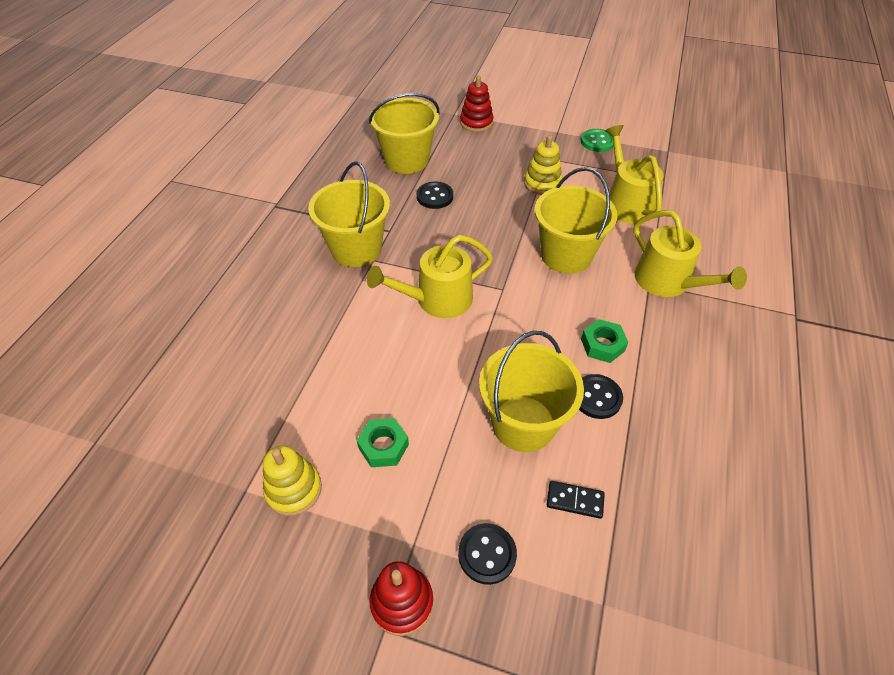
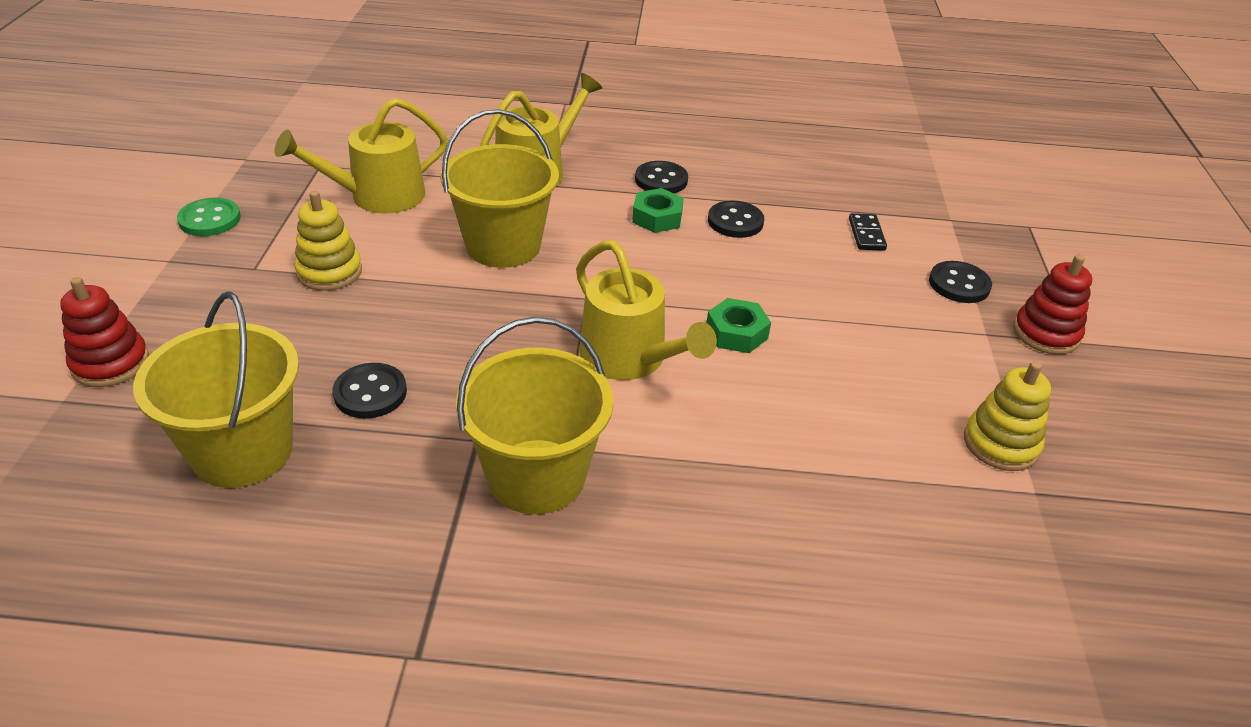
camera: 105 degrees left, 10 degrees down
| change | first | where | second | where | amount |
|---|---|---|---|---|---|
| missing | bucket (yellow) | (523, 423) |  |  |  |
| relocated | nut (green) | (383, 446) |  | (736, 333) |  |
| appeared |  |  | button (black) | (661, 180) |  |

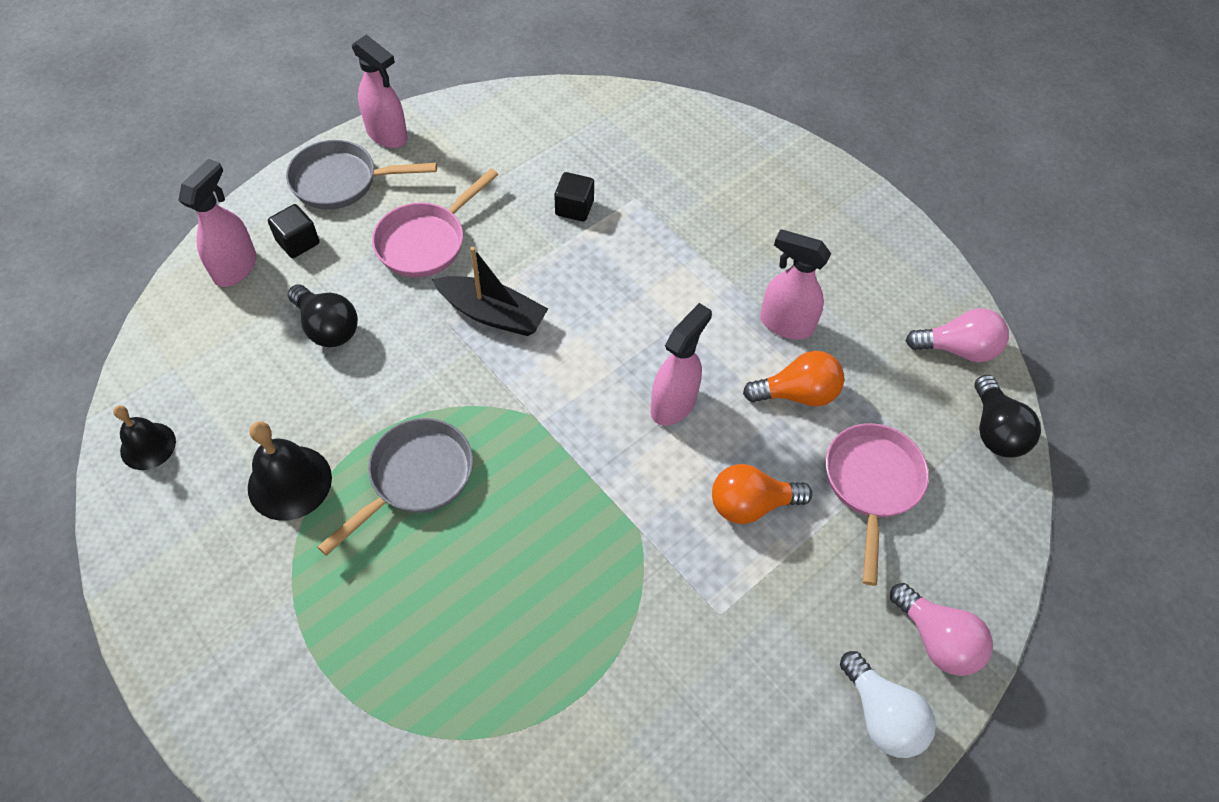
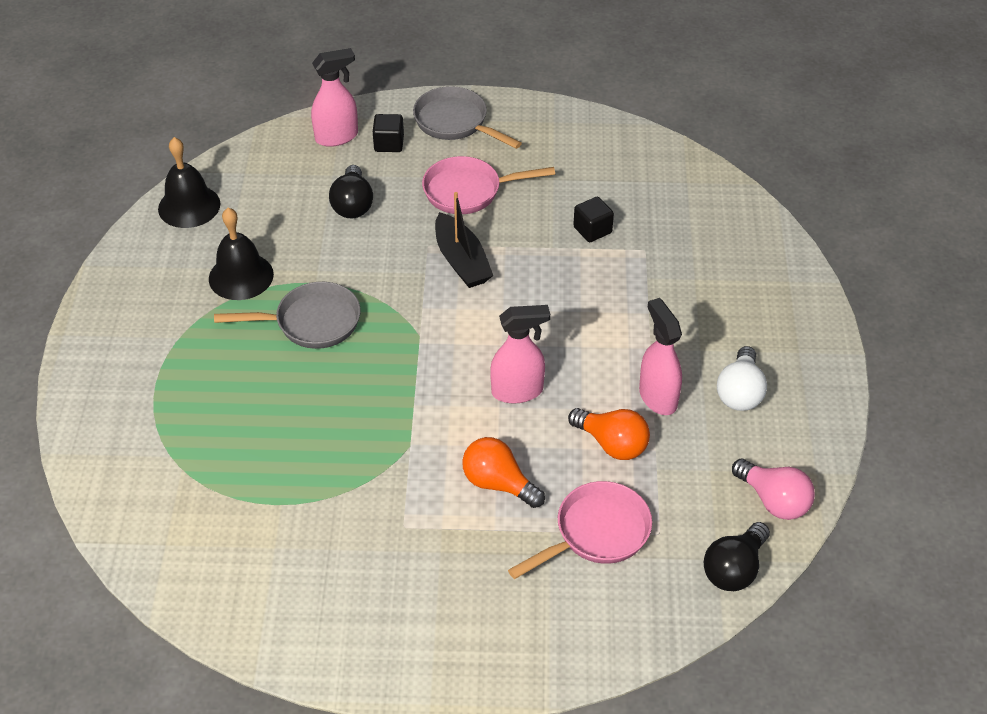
camera: 45 degrees right, 10 degrees down
| change | first | where | second | where | amount |
|---|---|---|---|---|---|
| missing | spray bottle (pink) | (387, 135) |  |  |  |
| size | bell (black) | (148, 446) |  | (189, 206) | x1.51 |
| missing | light bulb (pink) | (936, 639) |  |  |  |
| relocated | light bulb (white) | (881, 715) |  | (740, 392) |  |

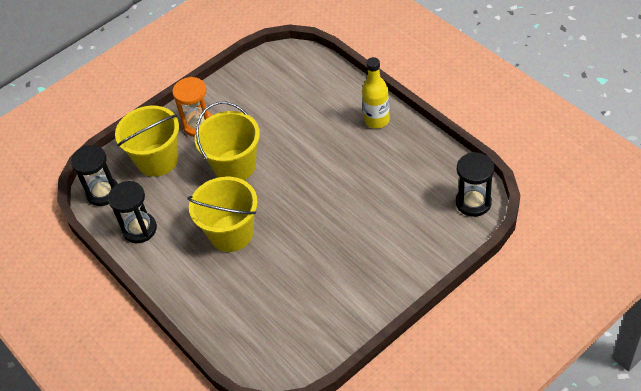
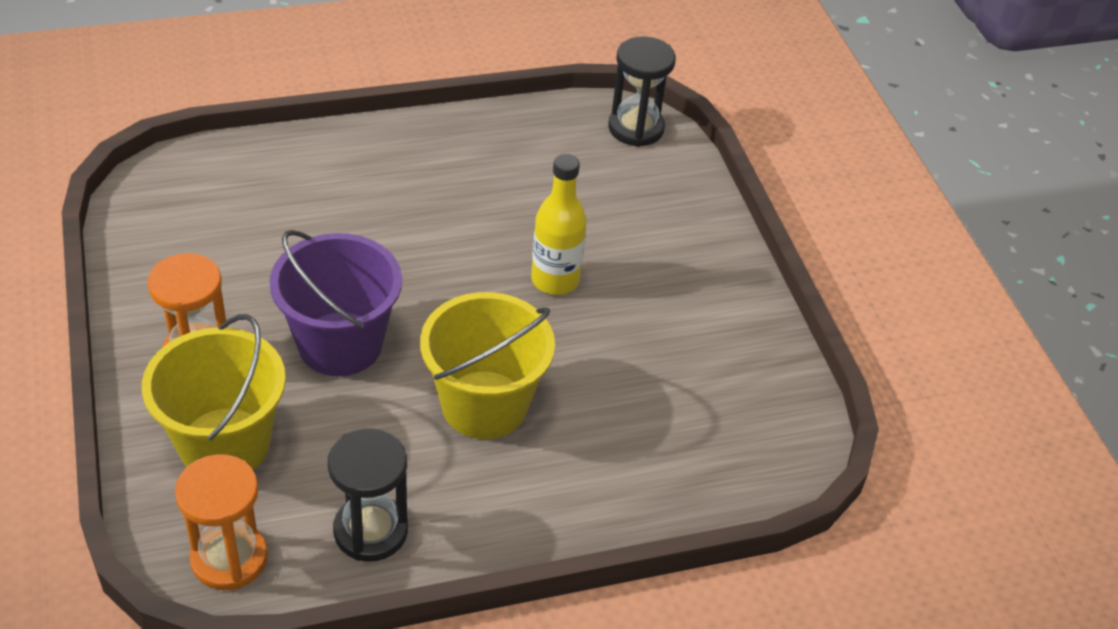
camera: 75 degrees left, 5 degrees down
| change | first | where | second | where | amount |
|---|---|---|---|---|---|
| relocated | bottle (yellow) | (377, 120) |  | (555, 280) |  |
| colour | bucket (yellow) | (235, 166) | bucket (purple) | (340, 344) |  |
| colour | hourglass (black) | (103, 193) | hourglass (orange) | (229, 558) |  |

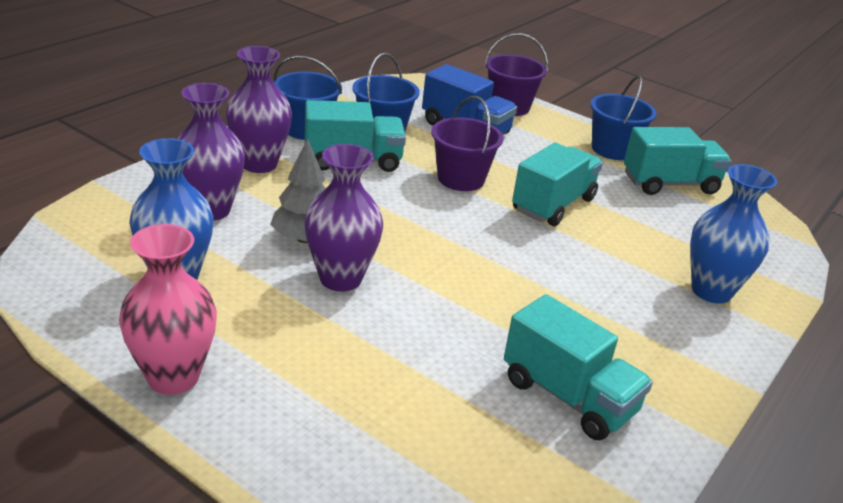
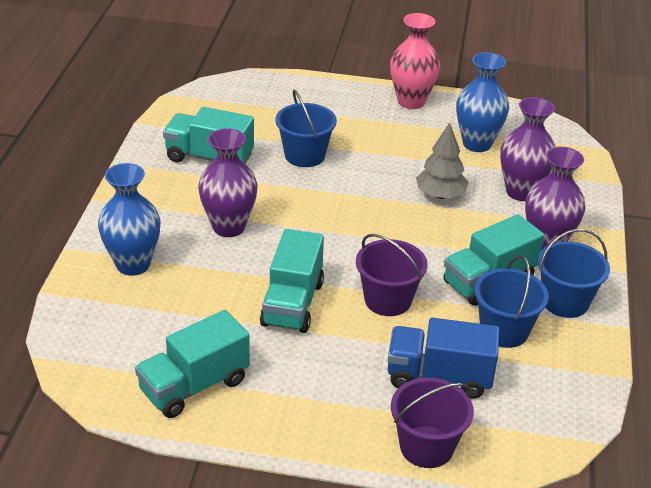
camera: 155 degrees right, 5 degrees up
| change | first | where | second | where | amount |
|---|---|---|---|---|---|
| relocated | bucket (blue) | (613, 149) |  | (305, 155) |  |
| relocated | vase (purple) | (340, 278) |  | (228, 227) |  |

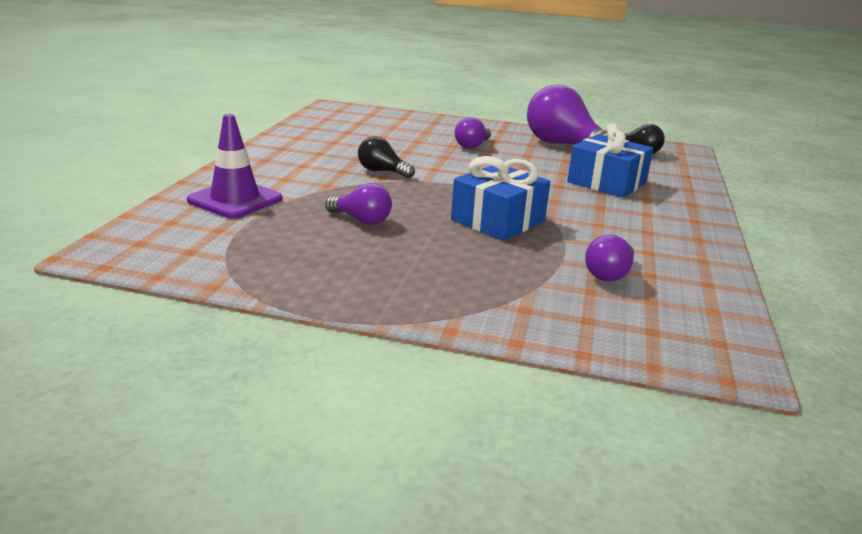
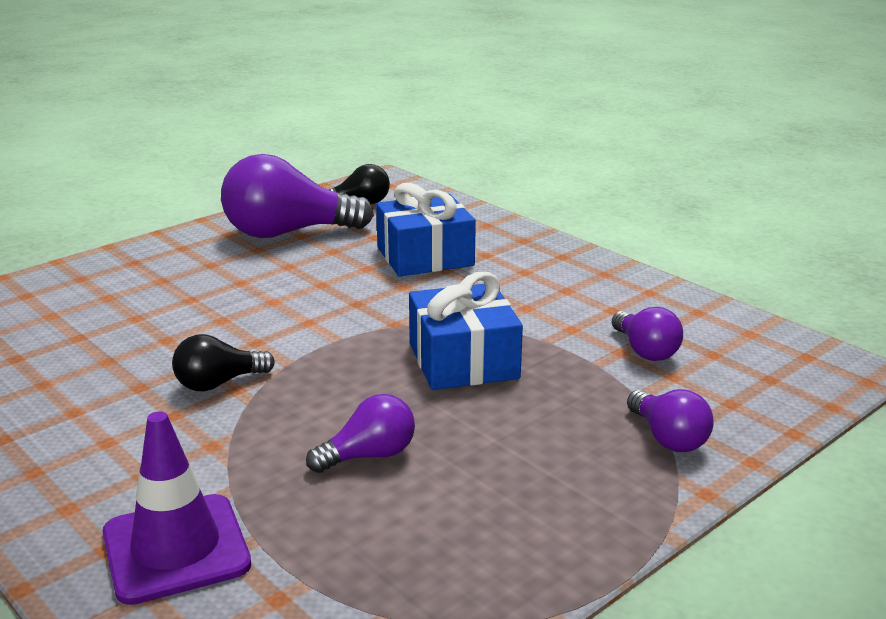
camera: 55 degrees left, 0 degrees up
| change | first | where | second | where | amount |
|---|---|---|---|---|---|
| relocated | light bulb (purple) | (472, 145) |  | (668, 438) |  |

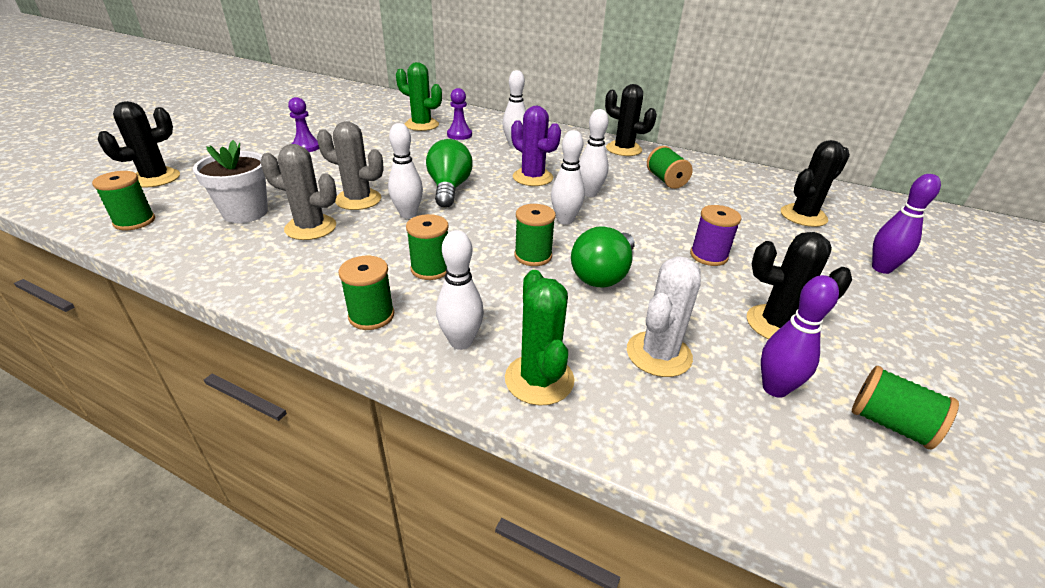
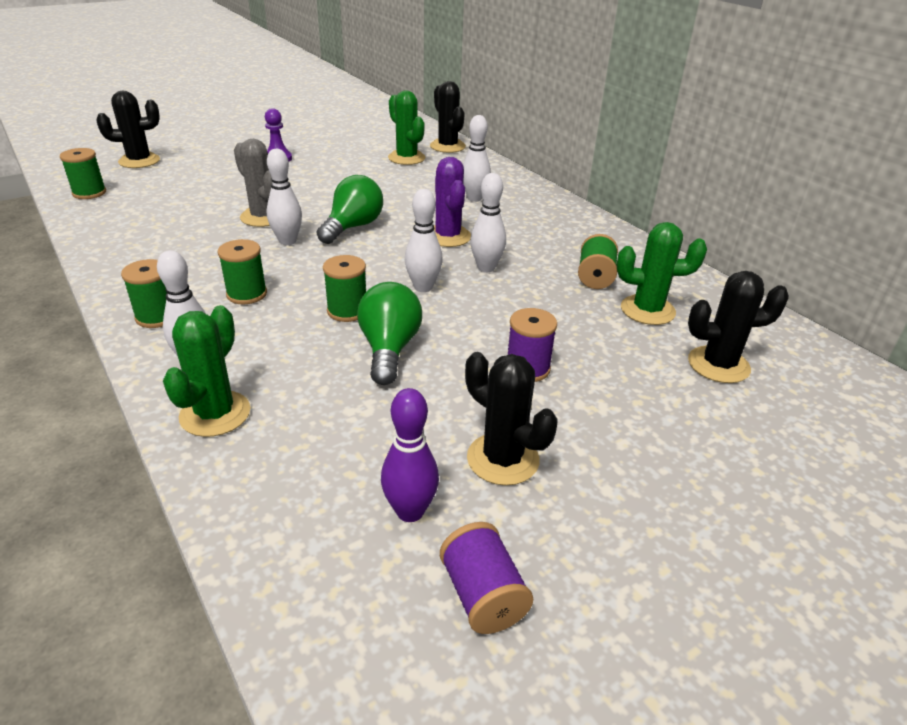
camera: 30 degrees right, 0 degrees up
| change | first | where | second | where | amount |
|---|---|---|---|---|---|
| relocated | cactus (black) | (623, 149) |  | (447, 146) |  |
| missing | pawn (purple) | (459, 135) |  |  |  |
| missing | flower pot (white) | (245, 213) |  |  |  |
| missing | cactus (grey) | (310, 227) |  |  |  |
| missing | bowling pin (purple) | (881, 268) |  |  |  |
| spun | light bulb (green) | (603, 275) |  | (389, 349) | 120 degrees clockwise |
| missing | cactus (white) | (659, 354) |  |  |  |
| colour | spool (green) | (889, 423) | spool (purple) | (482, 595) |  |
| appeared |  |  | cactus (green) | (647, 310) |  |

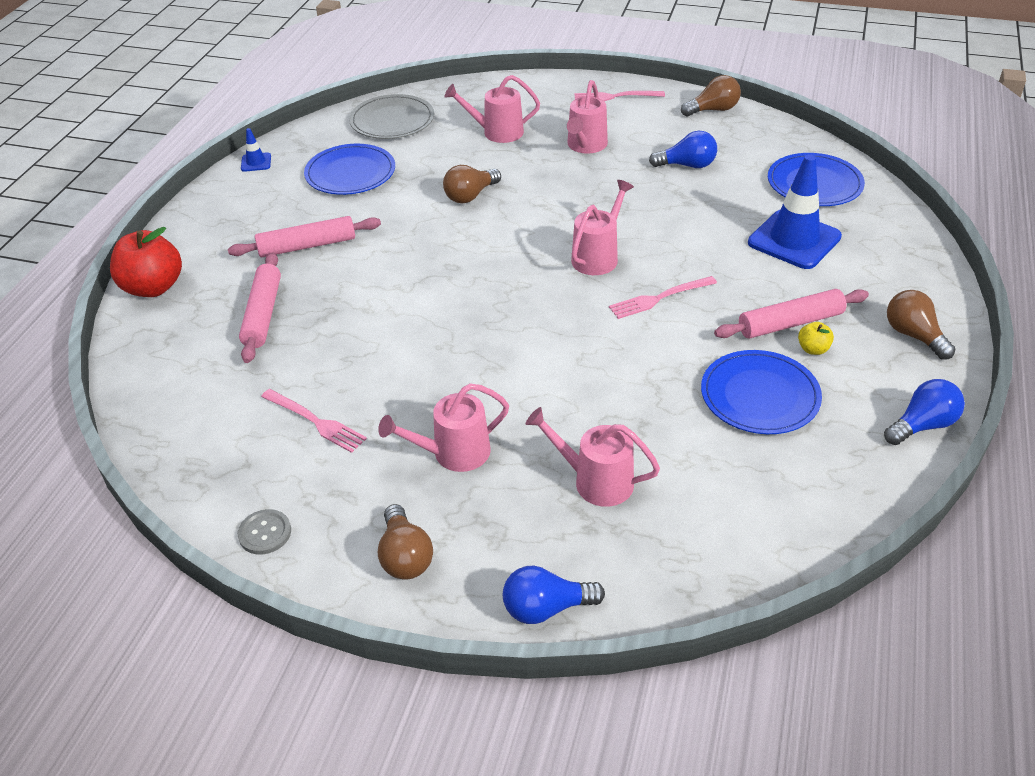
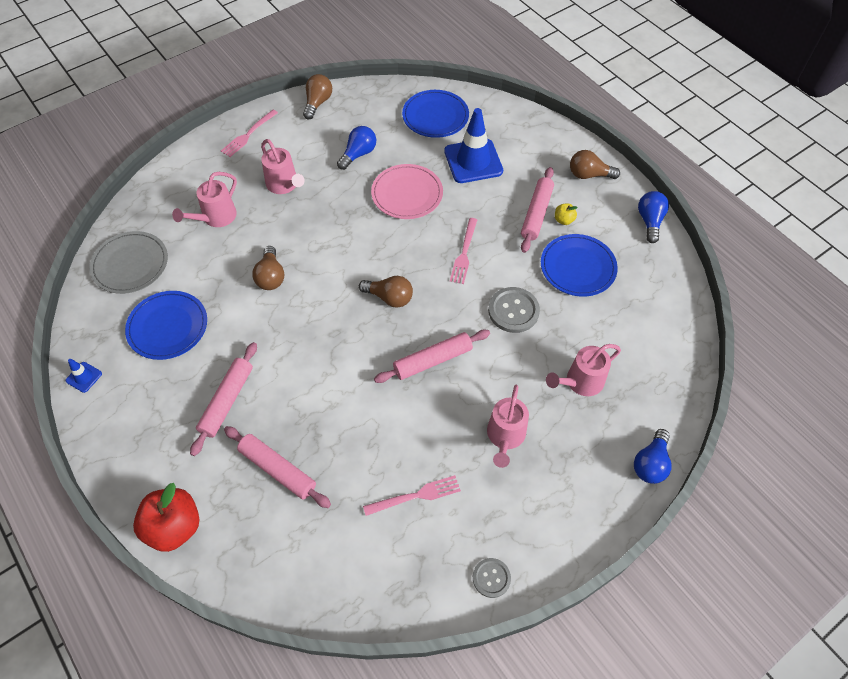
camera: 55 degrees left, 15 degrees up
| change | first | where | second | where | amount |
|---|---|---|---|---|---|
| missing | watering can (pink) | (598, 256) |  |  |  |
| relocated | light bulb (brown) | (405, 556) |  | (389, 297) |  |
| appeared |  |  | plate (pink) | (407, 194) |  |
| appeared |  |  | button (grey) | (513, 311) |  |
| appeared |  |  | rolling pin (pink) | (432, 360) |  |

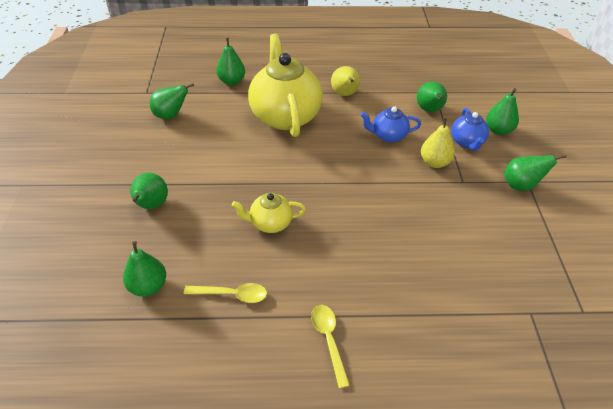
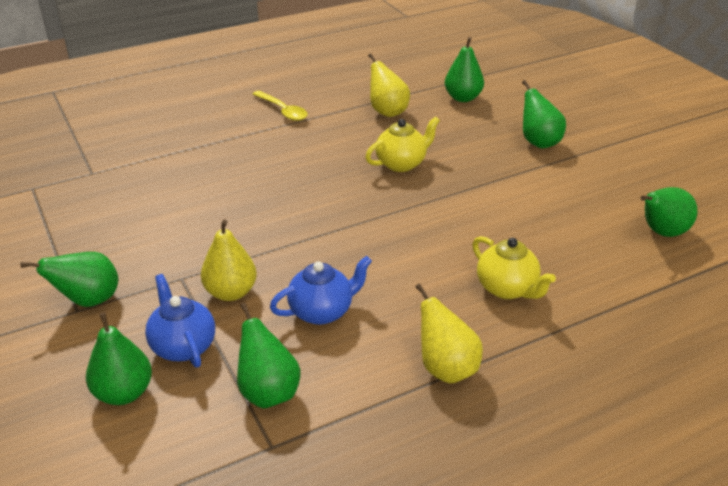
camera: 155 degrees right, 10 degrees down
| change | first | where | second | where | amount |
|---|---|---|---|---|---|
| size | teapot (yellow) | (285, 116) |  | (507, 289) | x0.48 |
| missing | pear (green) | (231, 81) |  |  |  |
| exchanged | spoon (yellow) | (232, 294) | pear (yellow) | (387, 112) |  |

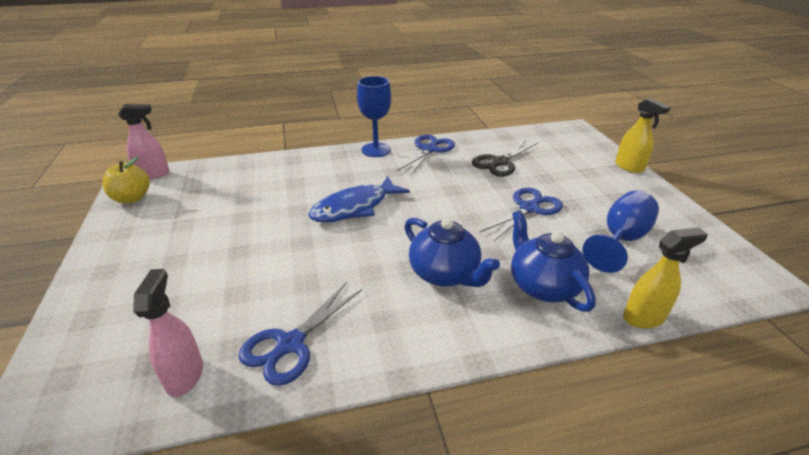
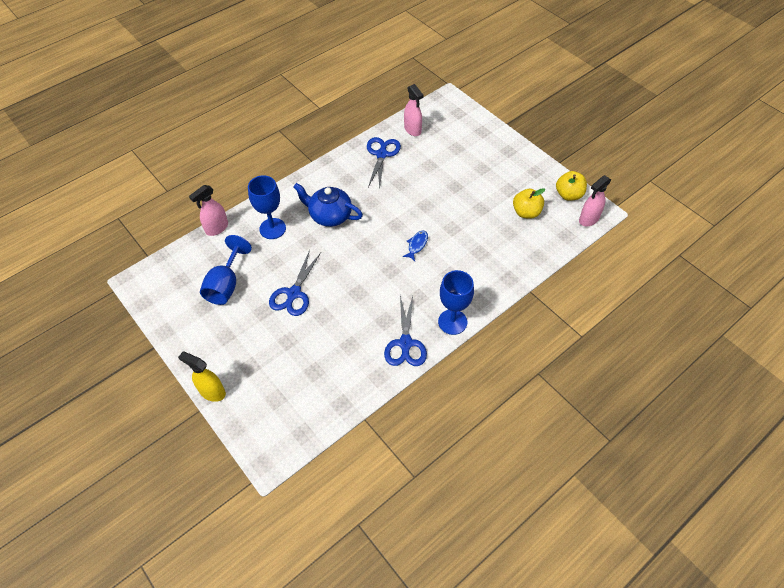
camera: 155 degrees right, 20 degrees up
| change | first | where | second | where | amount |
|---|---|---|---|---|---|
| missing | scissors (black) | (500, 162) |  |  |  |
| size | fish (blue) | (354, 207) |  | (417, 245) | x0.49 |
| exchanged | teapot (blue) | (543, 285) | goblet (blue) | (272, 228) |  |
| colour | spray bottle (yellow) | (644, 317) | spray bottle (pink) | (216, 228) |  |
| appeared |  |  | apple (yellow) | (526, 212) |  |

